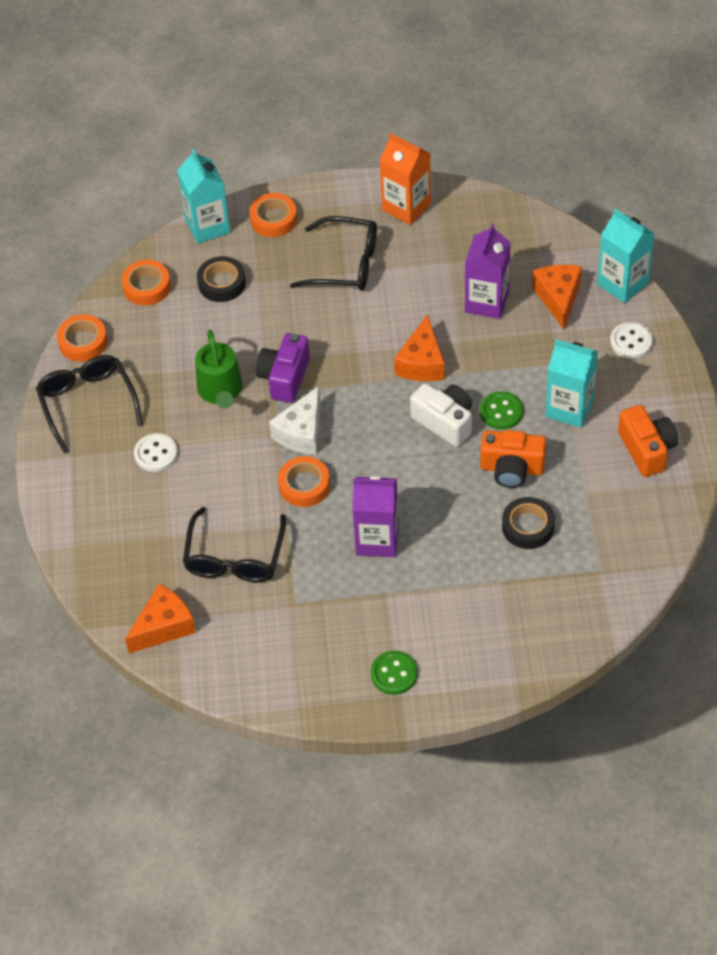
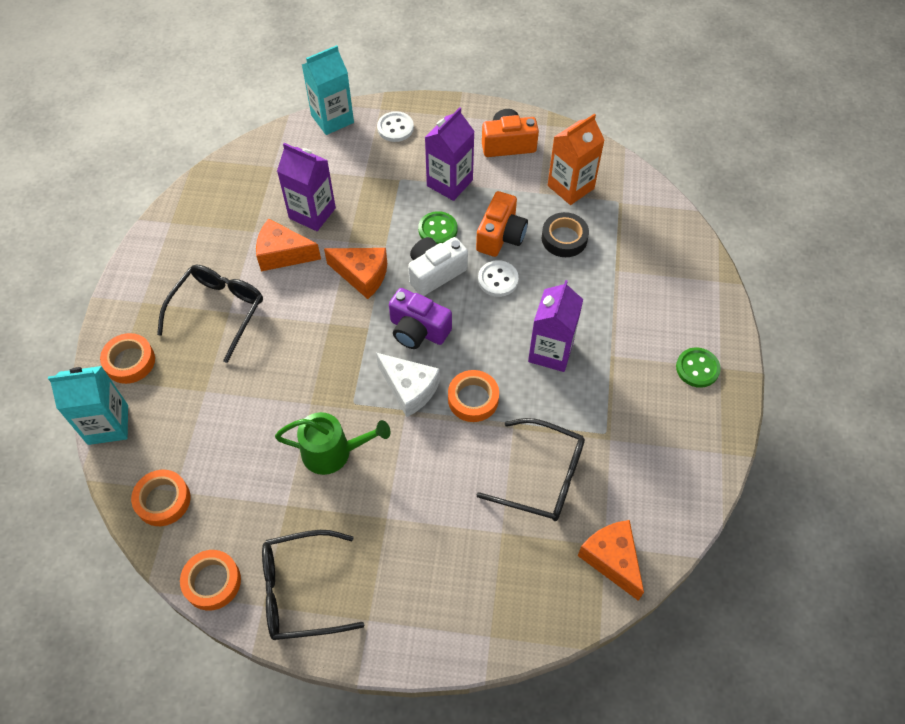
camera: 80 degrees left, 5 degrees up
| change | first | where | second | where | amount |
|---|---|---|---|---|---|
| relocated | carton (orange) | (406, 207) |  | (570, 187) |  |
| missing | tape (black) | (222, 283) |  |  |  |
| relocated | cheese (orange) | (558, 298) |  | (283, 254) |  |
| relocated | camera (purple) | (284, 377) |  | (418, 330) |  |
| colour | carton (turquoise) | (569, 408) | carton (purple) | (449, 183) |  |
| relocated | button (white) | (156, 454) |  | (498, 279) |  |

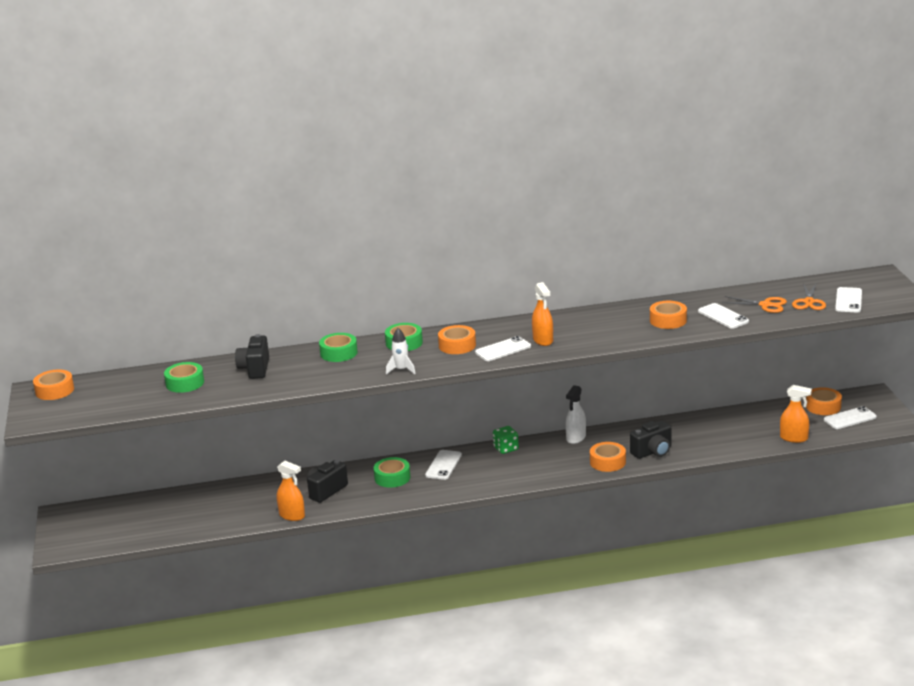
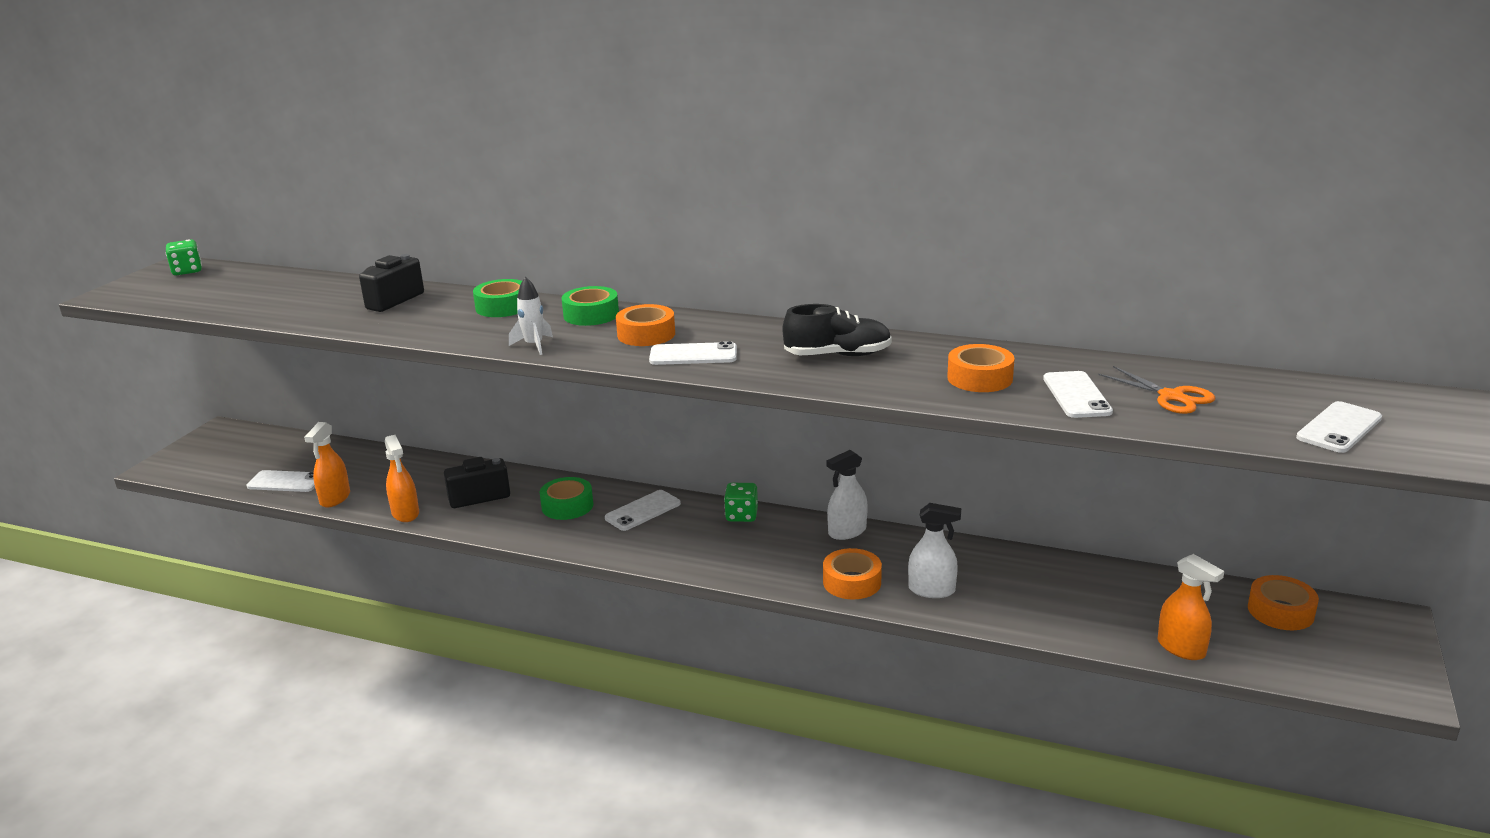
camera: 30 degrees right, 0 degrees up
| change | first | where | second | where | amount |
|---|---|---|---|---|---|
| relocated | spray bottle (orange) | (543, 340) |  | (335, 498) |  |
| missing | scissors (orange) | (809, 302) |  |  |  |
| missing | tape (green) | (185, 383) |  |  |  |
| exchanged | tape (orange) | (54, 390) | dice (green) | (187, 271) |  |
| relocated | phone (white) | (850, 418) |  | (285, 482) |  |
| exchanged | camera (black) | (653, 452) | spray bottle (white) | (932, 590) |  |
| appeared |  |  | shoe (black) | (837, 355) |  |

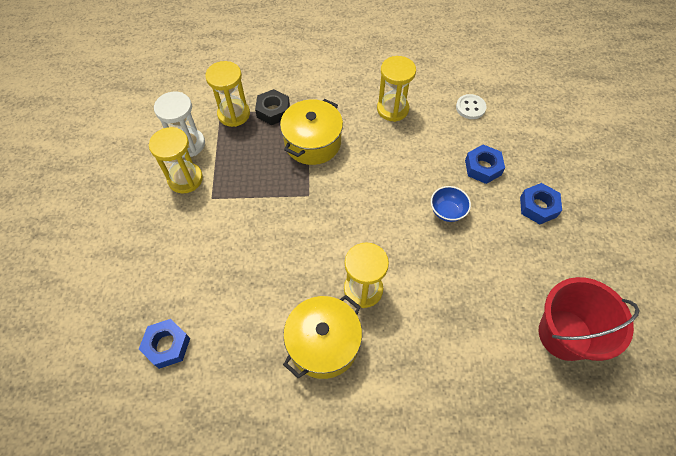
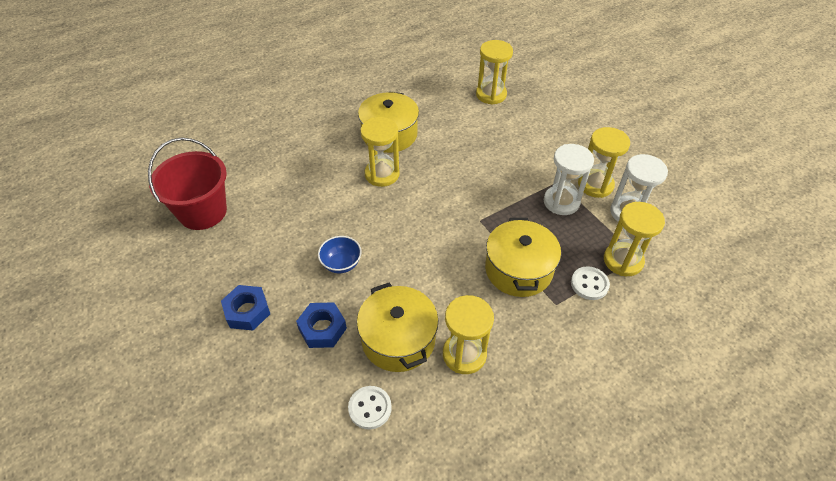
camera: 150 degrees right, 10 degrees down
| change | first | where | second | where | amount |
|---|---|---|---|---|---|
| exchanged | nut (black) | (273, 111) | button (white) | (589, 284) |  |
| exchanged | nut (blue) | (167, 345) | hourglass (yellow) | (491, 94) |  |
| appeared |  |  | hourglass (white) | (561, 202) |  |
| appeared |  |  | pot (yellow) | (398, 339) |  |

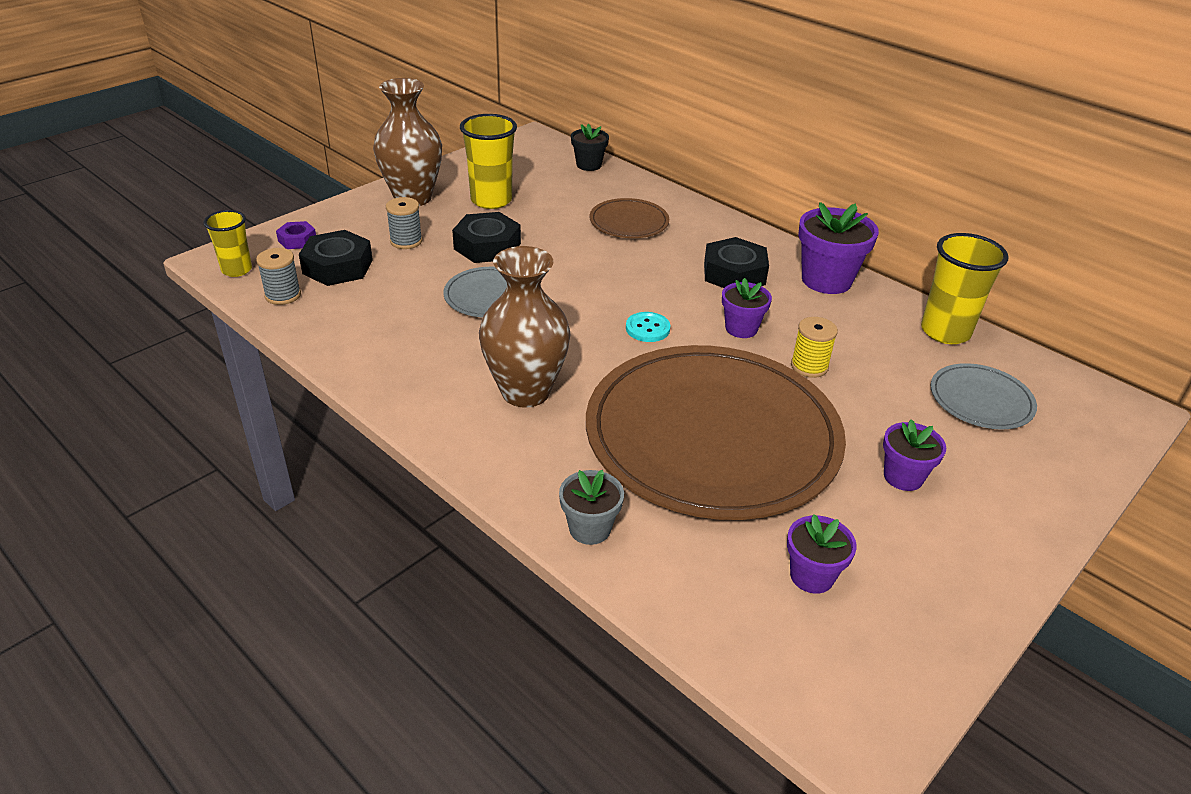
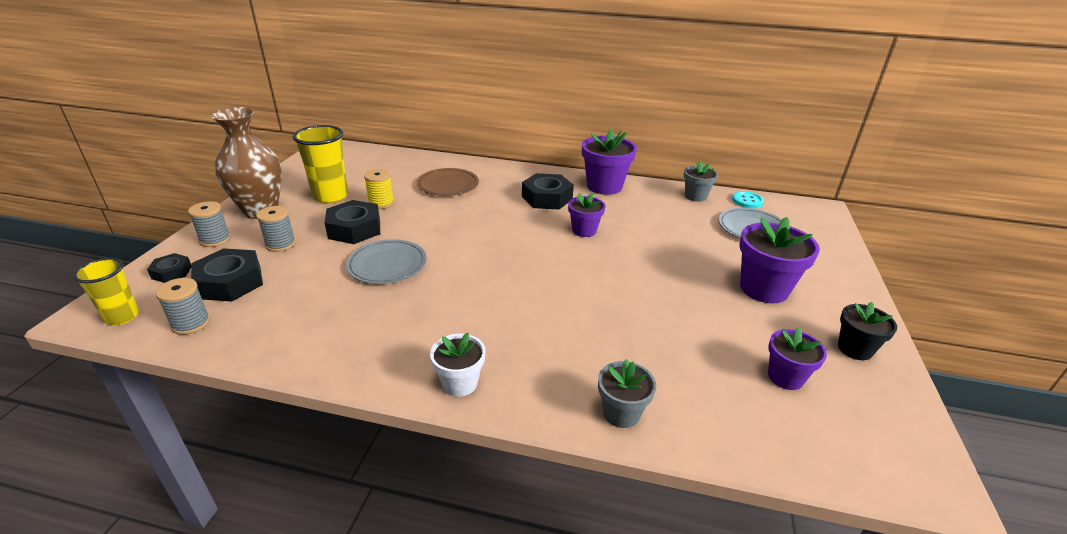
camera: 30 degrees left, 5 degrees down
| change | first | where | second | where | amount |
|---|---|---|---|---|---|
| relocated | flower pot (black) | (589, 165) |  | (854, 349) |  |
| colour | nut (purple) | (297, 240) | nut (black) | (171, 272) |  |
| exchanged | cup (yellow) | (945, 332) | flower pot (grey) | (695, 196) |  |
| missing | vase (brown) | (525, 392) |  |  |  |
| relocated | button (turquoise) | (647, 328) |  | (747, 201) |  |
| relocated | spool (yellow) | (809, 366) |  | (381, 203) |  |
| missing | plate (brown) | (712, 436) |  |  |  |
| size | flower pot (purple) | (903, 477) |  | (764, 289) | x1.67 |
| appeared |  |  | spool (grey) | (215, 240) |  |
| appeared |  |  | flower pot (white) | (460, 383) |  |

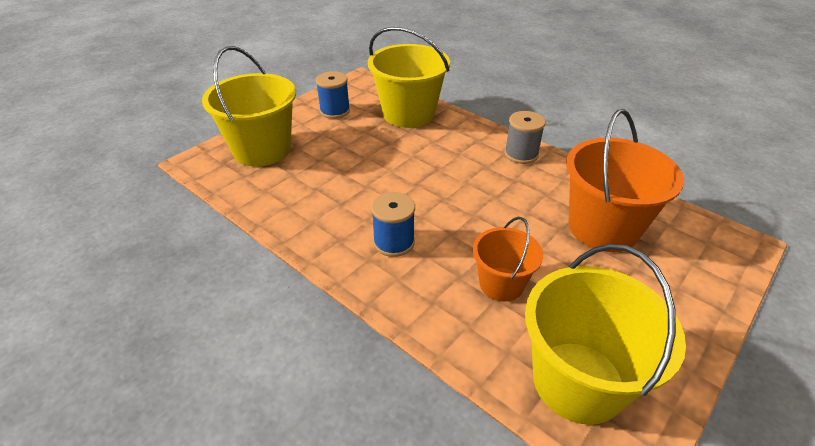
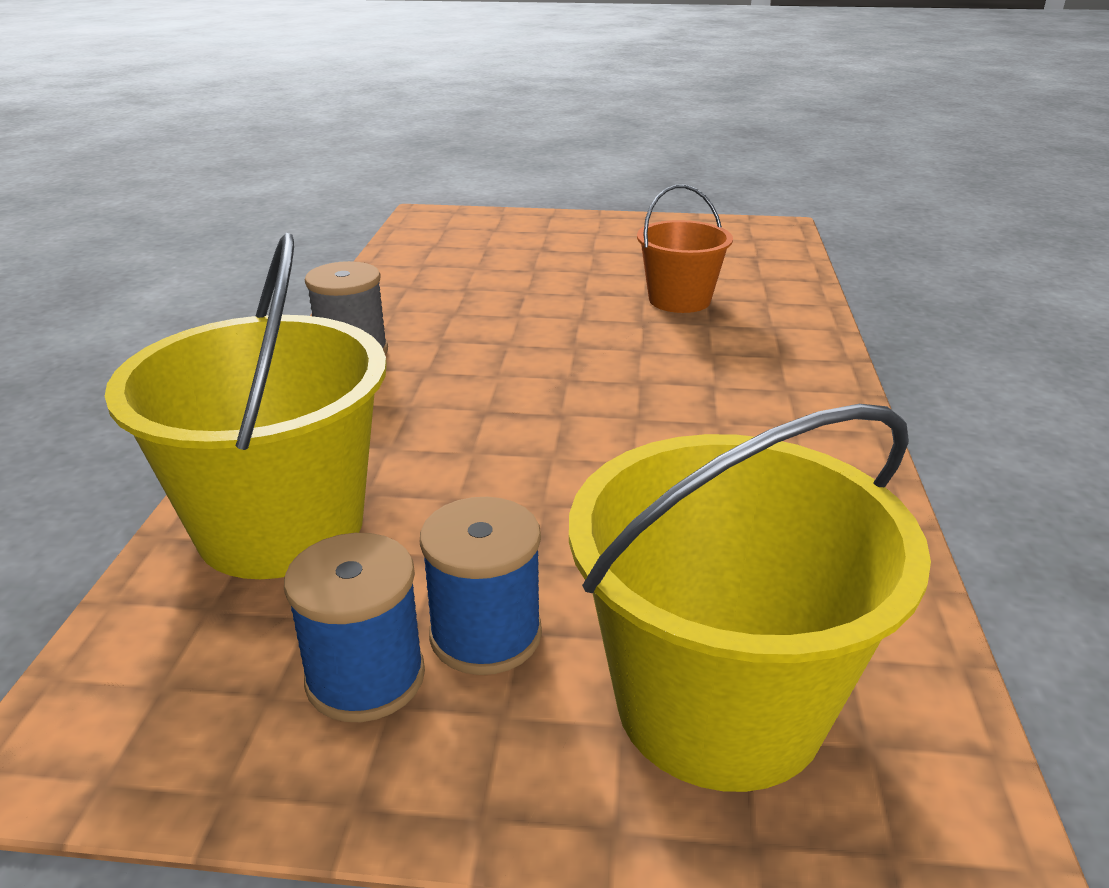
camera: 125 degrees left, 10 degrees down
| change | first | where | second | where | amount |
|---|---|---|---|---|---|
| missing | bucket (orange) | (603, 228) |  |  |  |
| relocated | spool (blue) | (394, 242) |  | (485, 634) |  |
| missing | bucket (yellow) | (578, 381) |  |  |  |

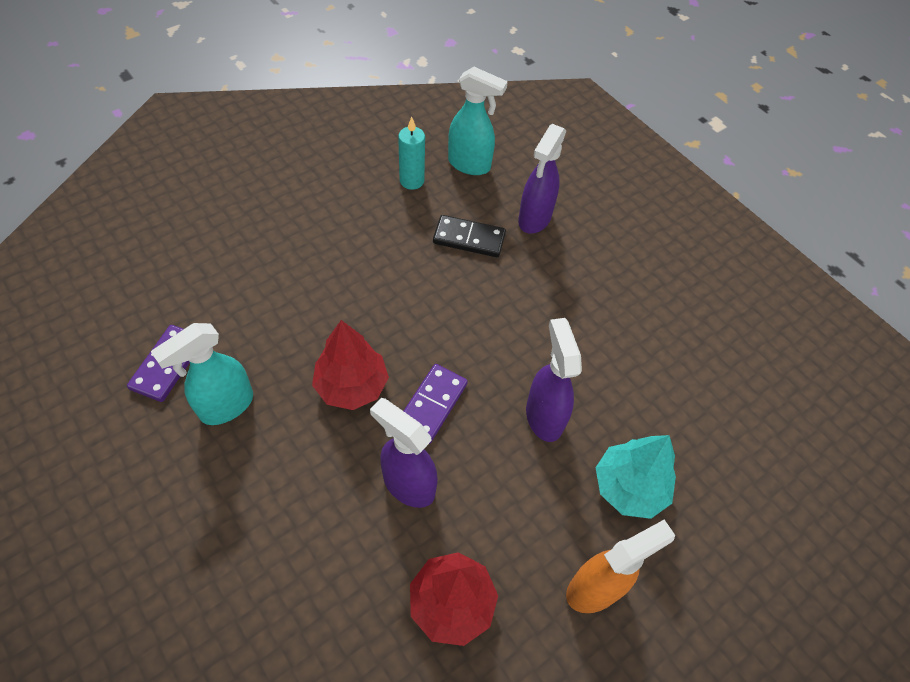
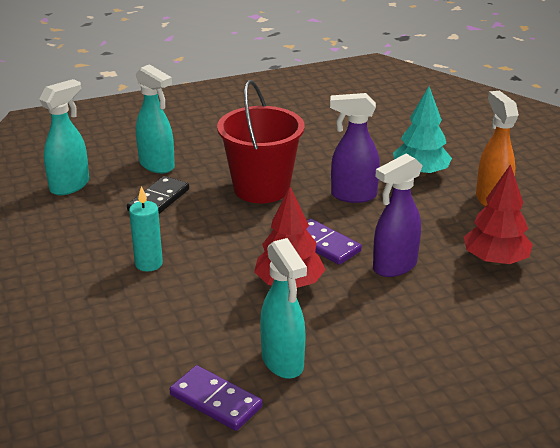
camera: 70 degrees left, 25 degrees down
| change | first | where | second | where | amount |
|---|---|---|---|---|---|
| relocated | candle (turquoise) | (411, 181) |  | (148, 264) |  |
| colour | spray bottle (purple) | (534, 219) | spray bottle (turquoise) | (157, 165) |  |
| appeared |  |  | bucket (red) | (261, 188) |  |

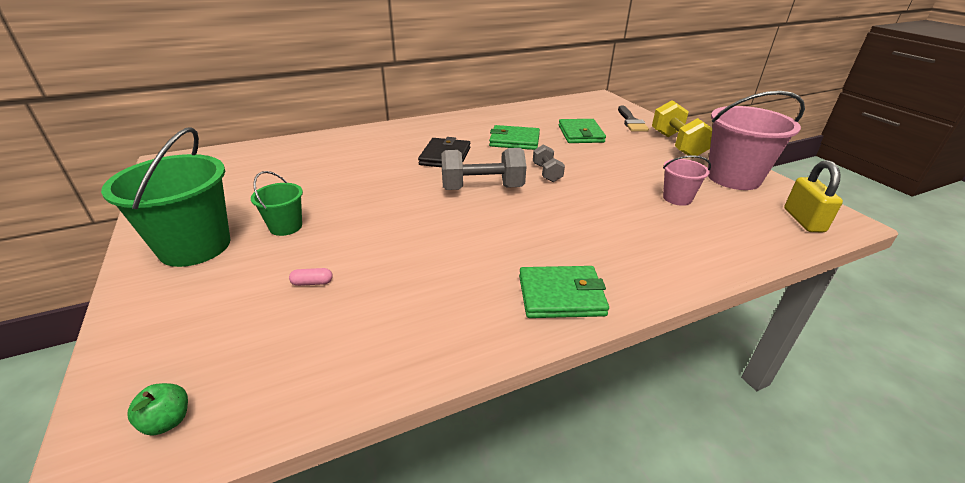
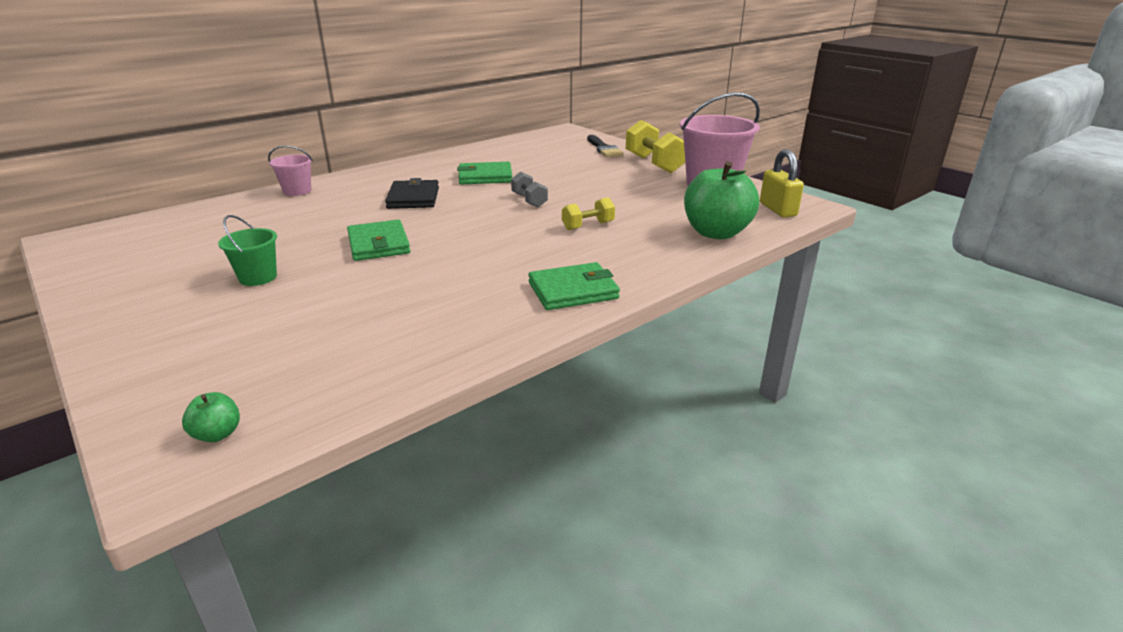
camera: 15 degrees left, 5 degrees down
| change | first | where | second | where | amount |
|---|---|---|---|---|---|
| relocated | wallet (green) | (581, 134) |  | (379, 244) |  |
| missing | bucket (green) | (195, 246) |  |  |  |
| missing | dumbbell (grey) | (482, 188) |  |  |  |
| relocated | bucket (pink) | (677, 198) |  | (297, 191) |  |
| missing | capsule (pink) | (312, 283) |  |  |  |
| appeared |  |  | apple (green) | (716, 233) |  |
| appeared |  |  | dumbbell (yellow) | (588, 226) |  |

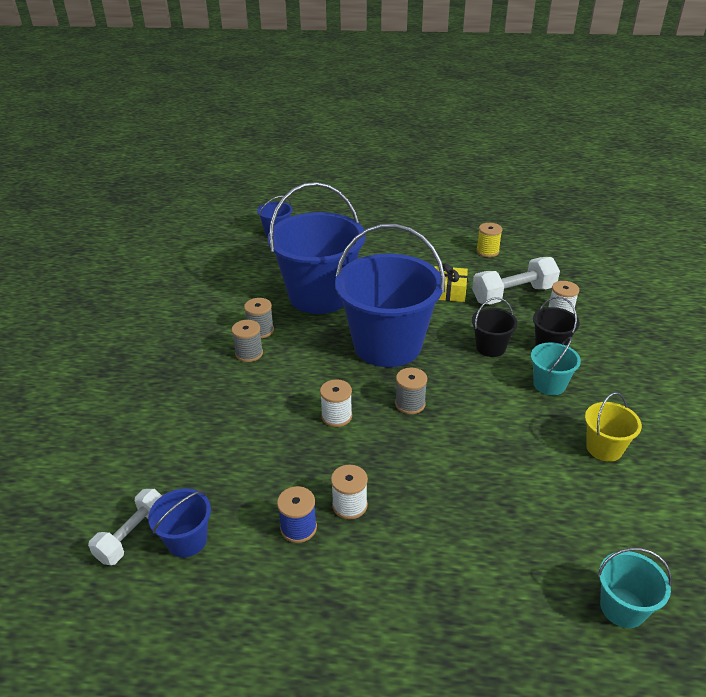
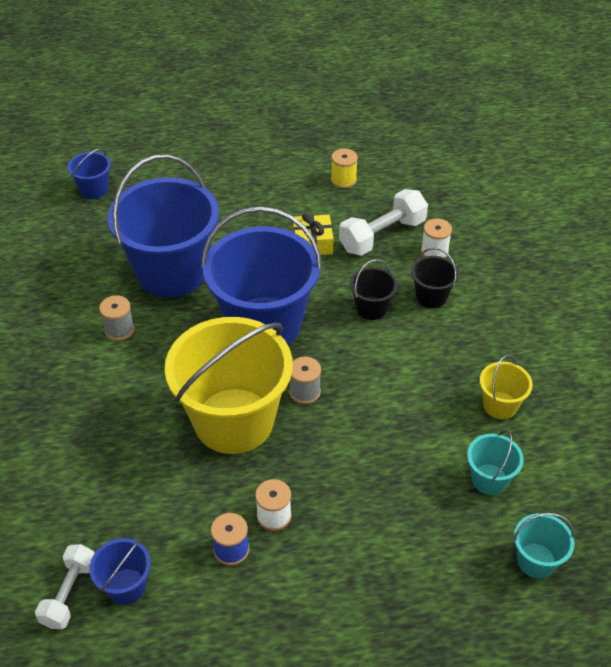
camera: 15 degrees left, 10 degrees up
| change | first | where | second | where | amount |
|---|---|---|---|---|---|
| missing | spool (grey) | (249, 353) |  |  |  |
| relocated | bucket (turquoise) | (549, 384) |  | (489, 479) |  |
| exchanged | spool (white) | (336, 416) | bucket (yellow) | (234, 420) |  |

